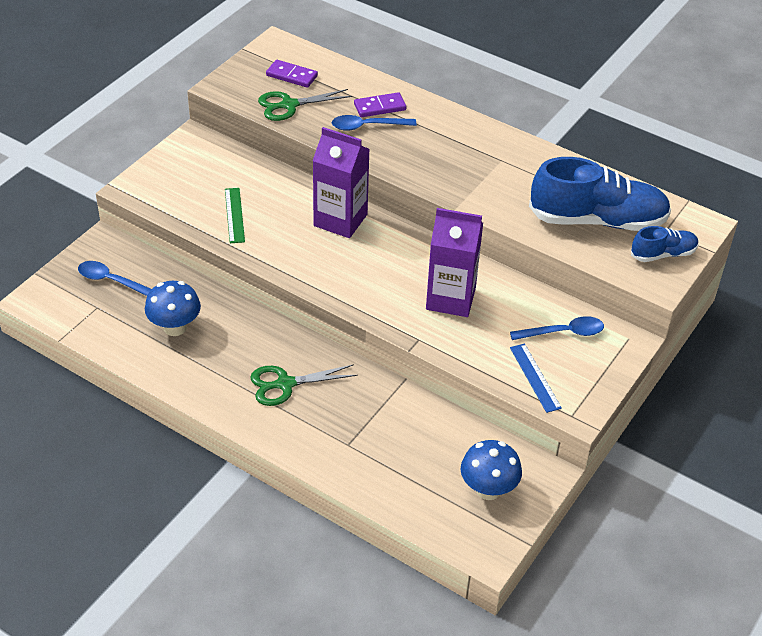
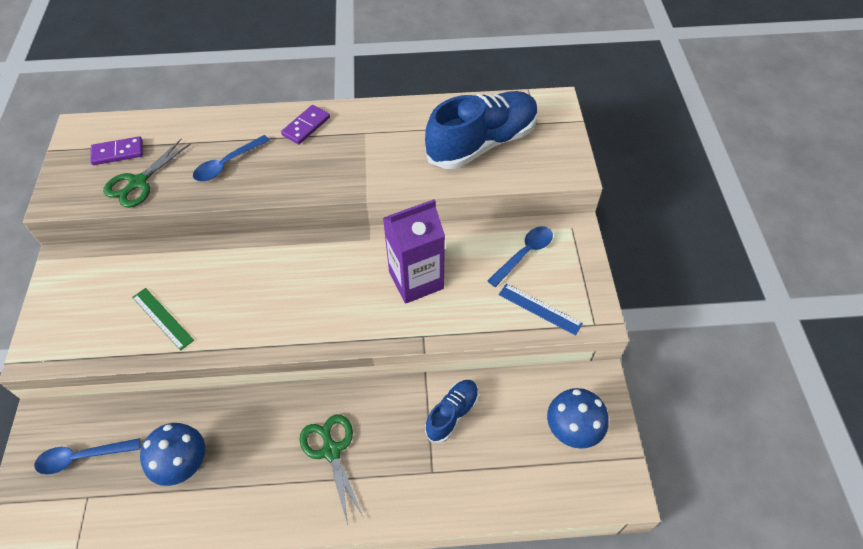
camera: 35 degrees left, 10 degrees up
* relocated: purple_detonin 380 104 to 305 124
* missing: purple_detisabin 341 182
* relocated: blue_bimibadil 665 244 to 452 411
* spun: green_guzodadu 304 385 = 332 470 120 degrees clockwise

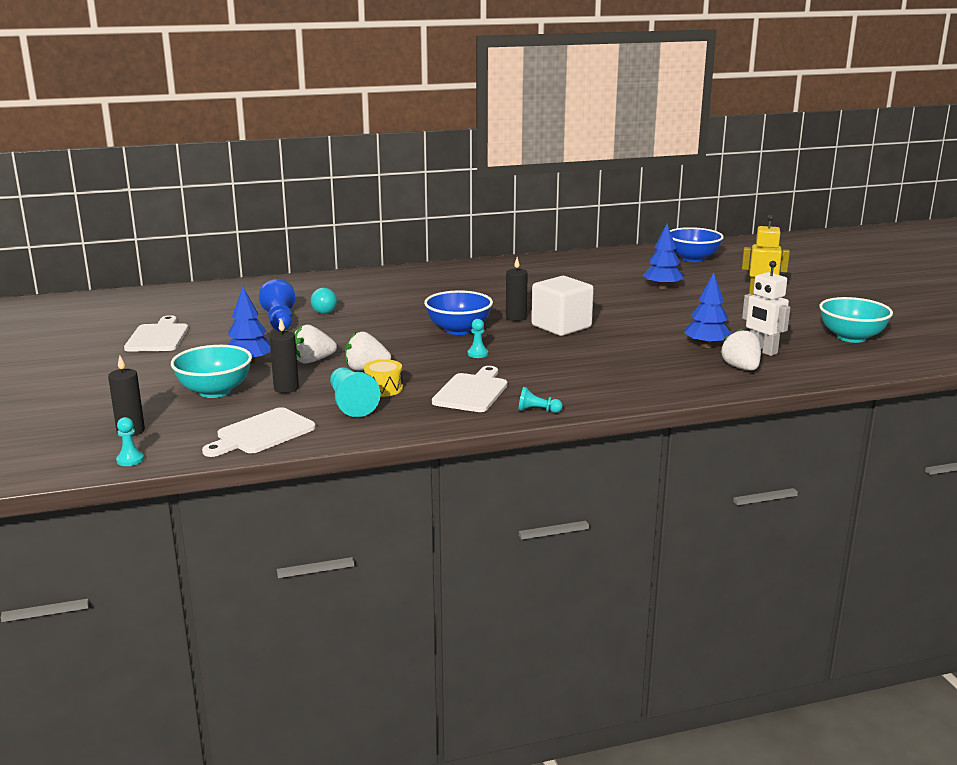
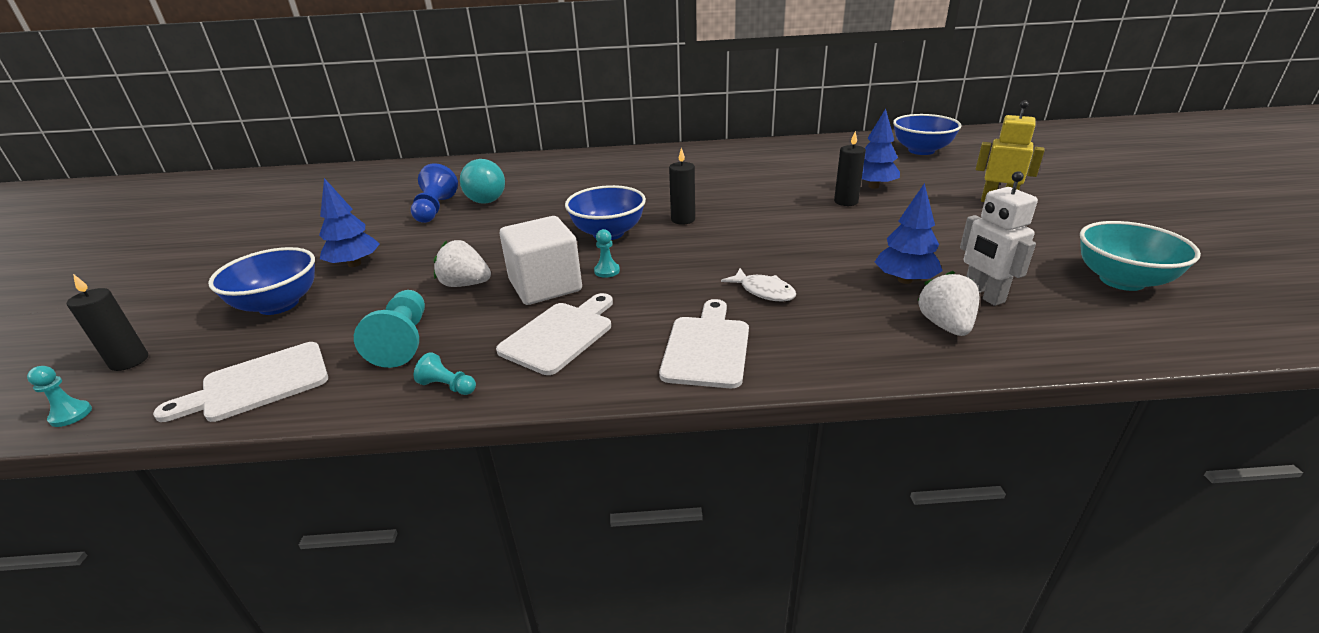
camera: 15 degrees right, 10 degrees up
* relocated: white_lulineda 562 306 to 541 260
* size: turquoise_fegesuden 324 301 = 482 181 x1.54
* relocated: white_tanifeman 156 333 to 704 343
* relocated: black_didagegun 284 356 to 850 168
* missing: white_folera 315 344
* colour: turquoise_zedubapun 211 371 to blue_zedubapun 261 281
* missing: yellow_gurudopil 383 378
* relocated: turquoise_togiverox 540 400 to 445 373
* appeared: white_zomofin 758 285

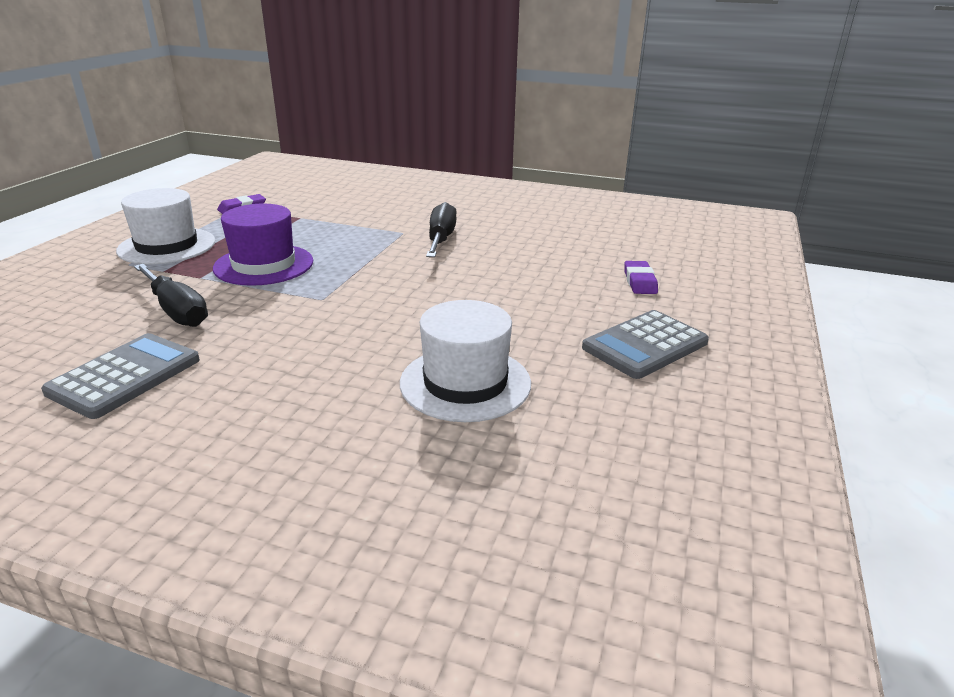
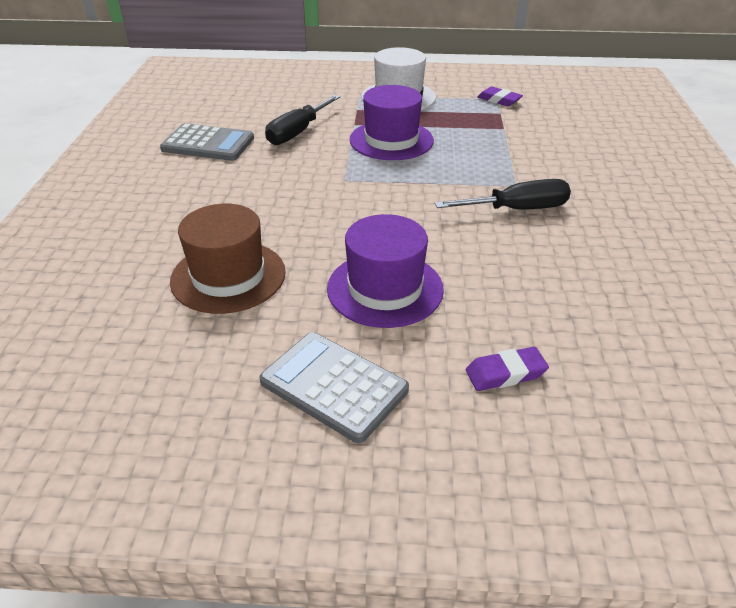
camera: 75 degrees right, 10 degrees up
* colour: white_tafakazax 465 361 to brown_tafakazax 228 259
* appeared: purple_tafakazax 385 271

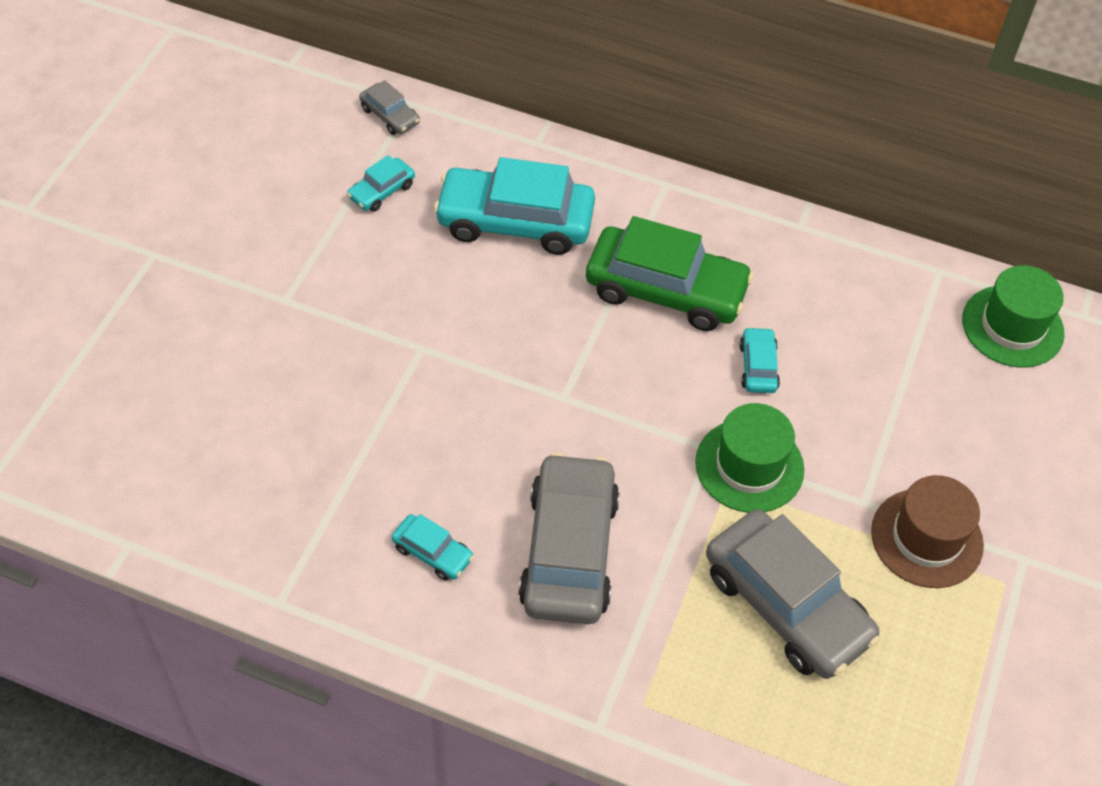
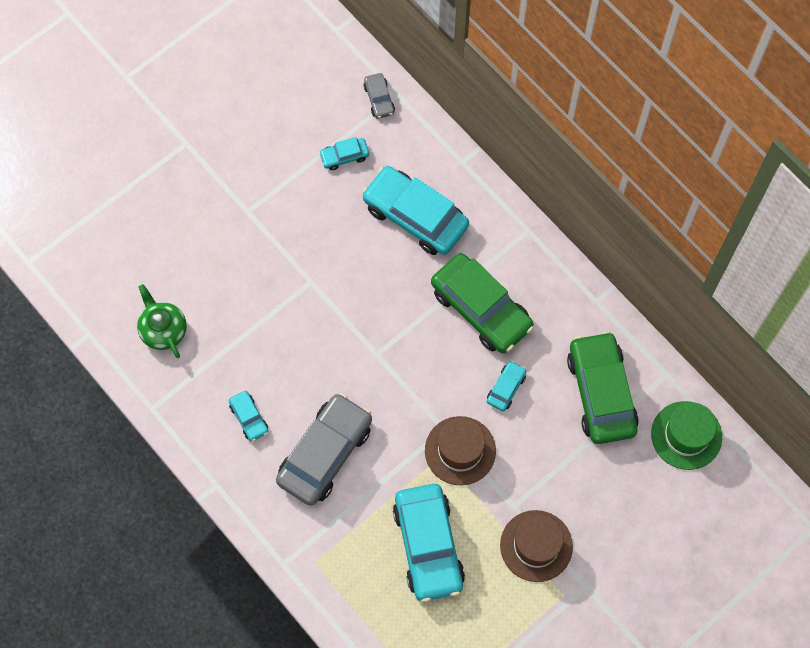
camera: 30 degrees right, 15 degrees up
* colour: green_tafakazax 749 458 to brown_tafakazax 460 450
* colour: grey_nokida 793 594 to turquoise_nokida 429 543
* appeared: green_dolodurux 162 321
* appeared: green_nokida 603 387

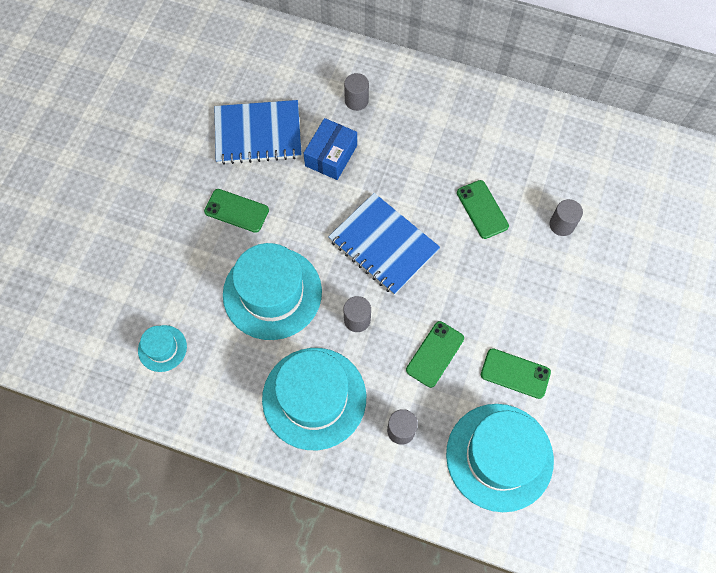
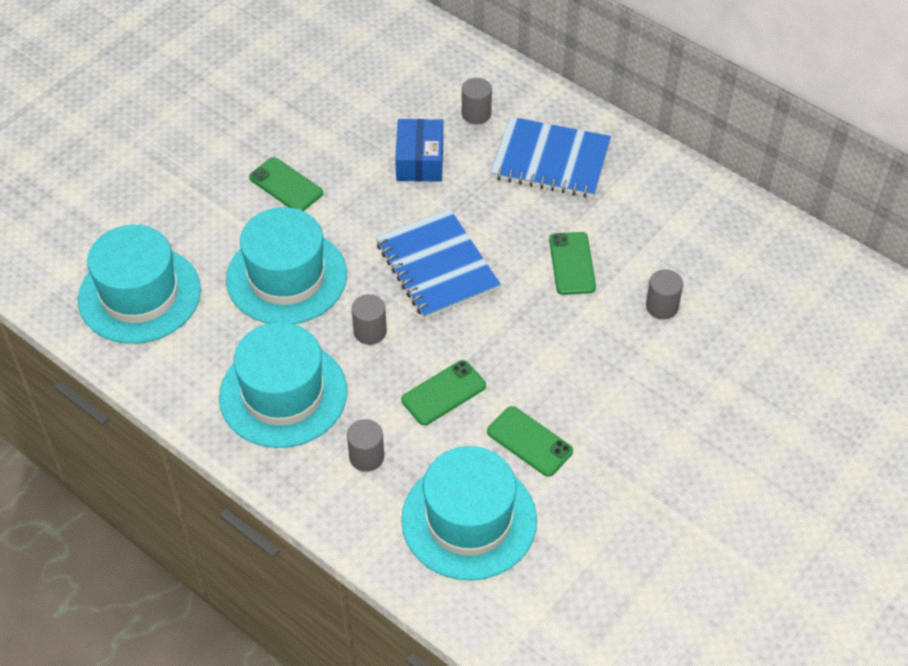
camera: 20 degrees right, 15 degrees down
* relocated: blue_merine 258 132 to 551 157
* spun: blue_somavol 330 149 = 419 150 45 degrees counterclockwise
* size: turquoise_tafakazax 162 348 = 139 284 x2.09

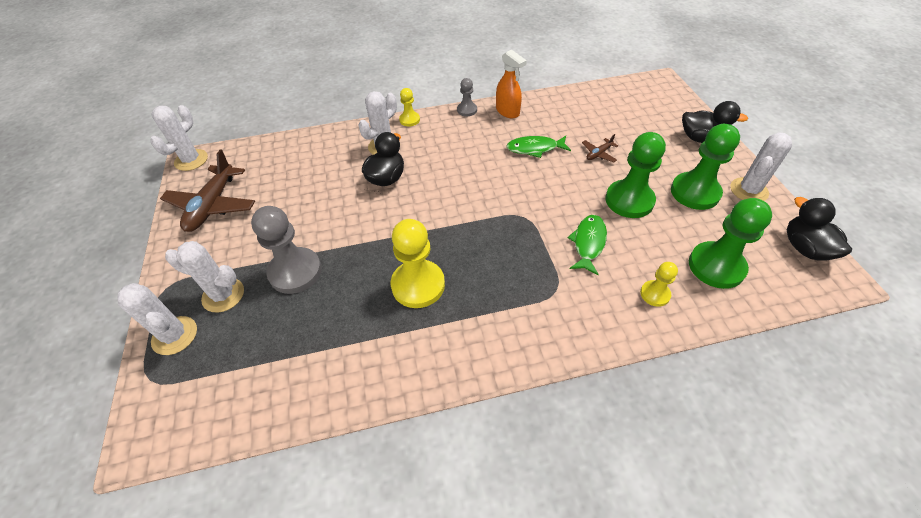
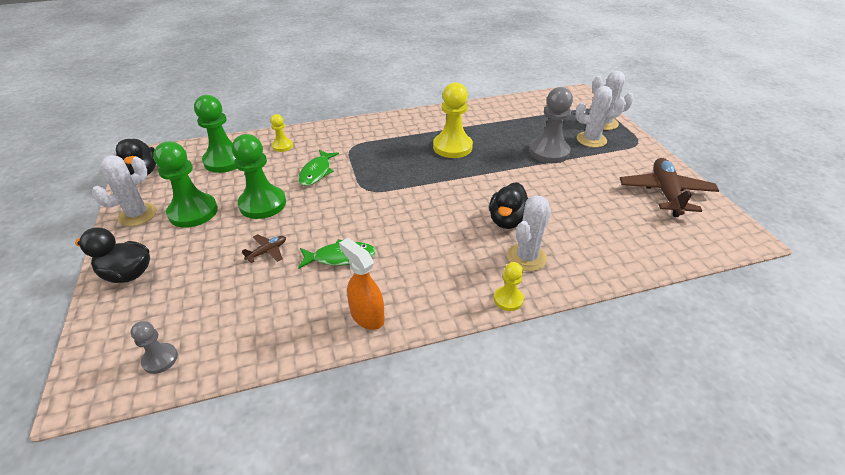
camera: 175 degrees right, 10 degrees down
* relocated: grey_togiverox 467 97 to 154 347
* missing: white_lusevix 179 138

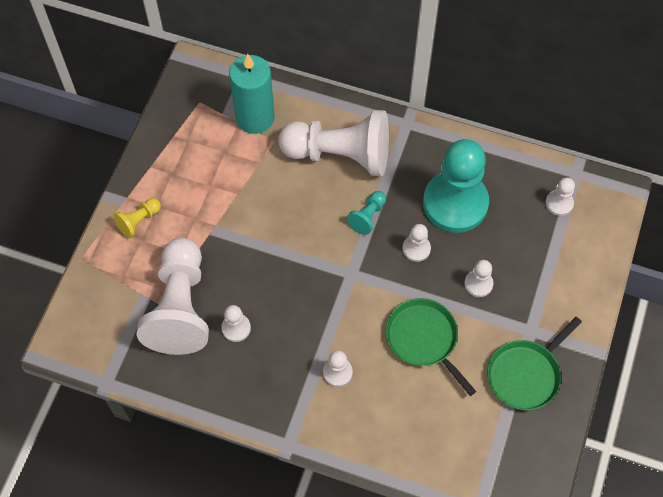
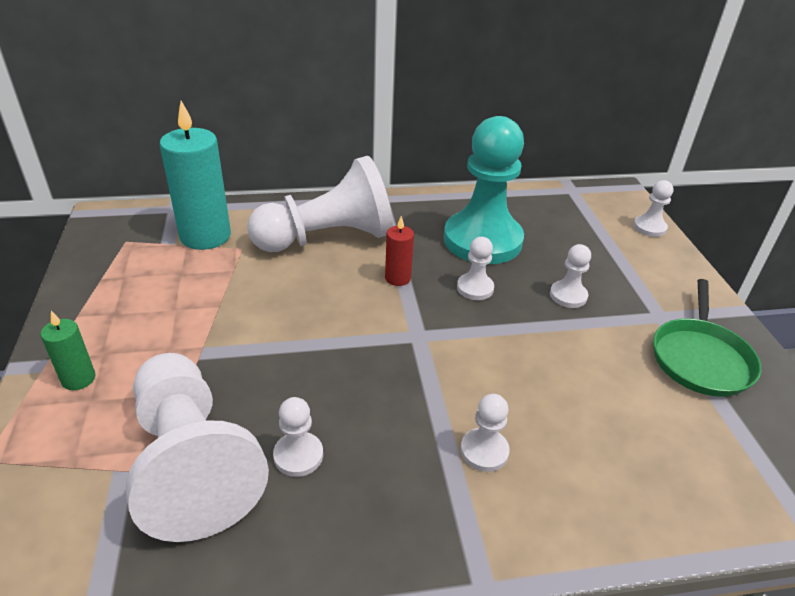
camera: 30 degrees left, 25 degrees down
* relocated: white_togiverox 560 197 to 653 208
* exchanged: turquoise_togiverox 366 213 to red_didagegun 399 251
* exchanged: yellow_togiverox 137 218 to green_didagegun 68 350
* missing: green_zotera 431 347

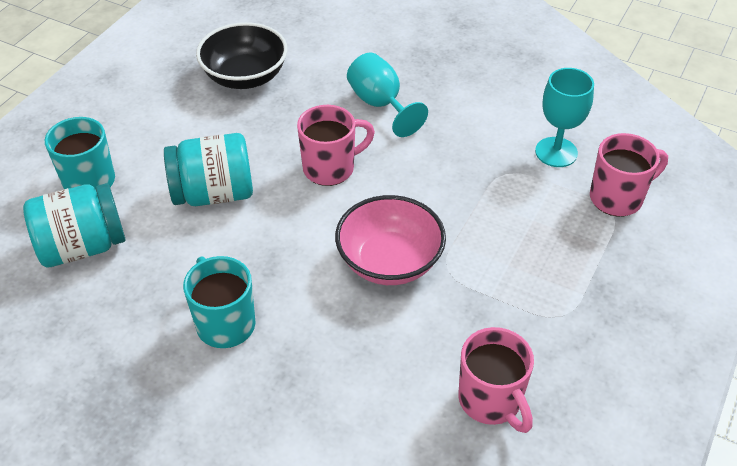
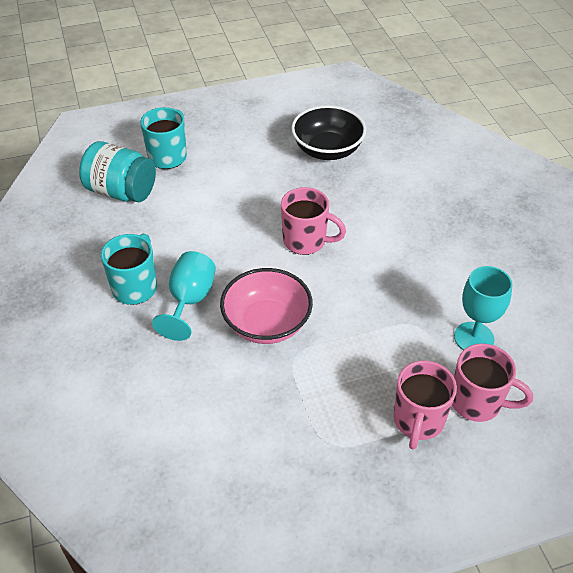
camera: 45 degrees right, 0 degrees up
* relocated: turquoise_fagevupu 387 95 to 184 296
* missing: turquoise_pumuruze 208 169
* relocated: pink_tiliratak 496 380 to 425 405

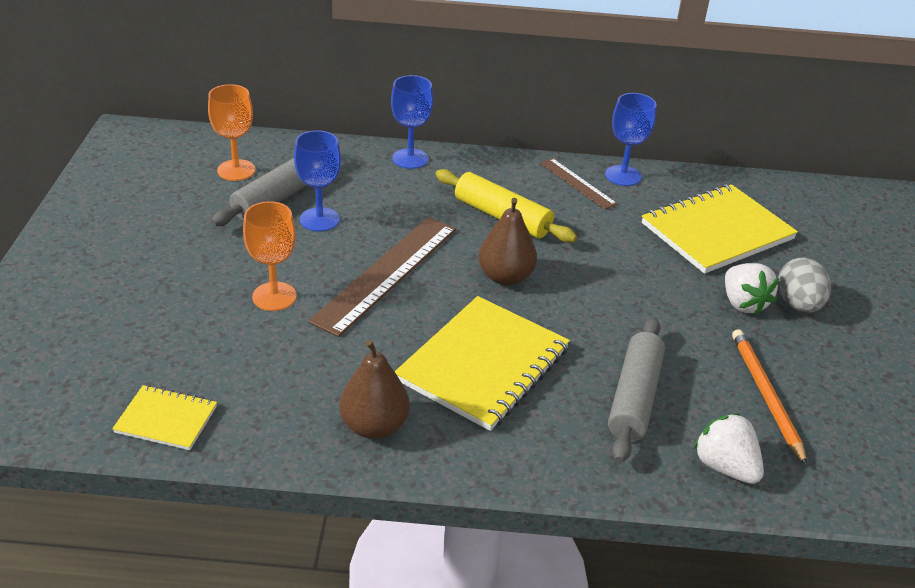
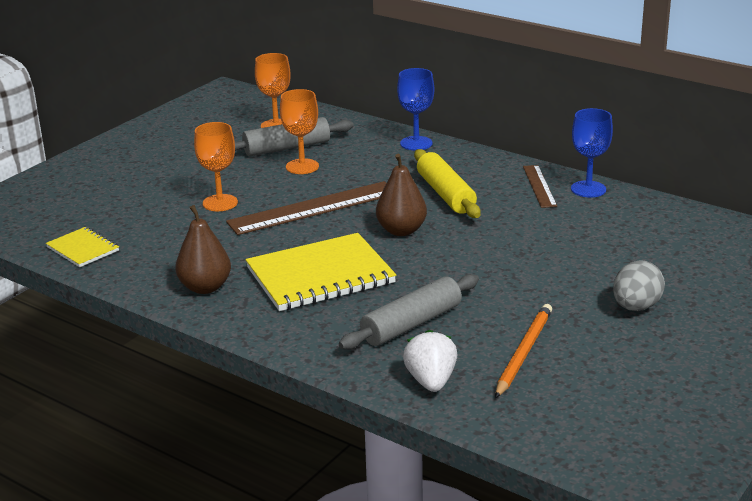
camera: 35 degrees right, 10 degrees down
* colour: blue_fagevupu 317 181 to orange_fagevupu 299 131
* missing: yellow_merine 720 229
* missing: white_folera 752 289

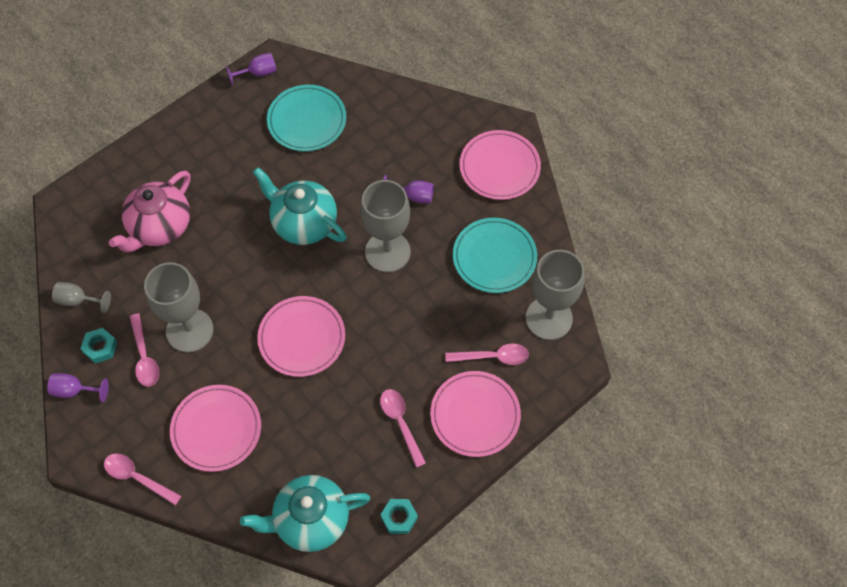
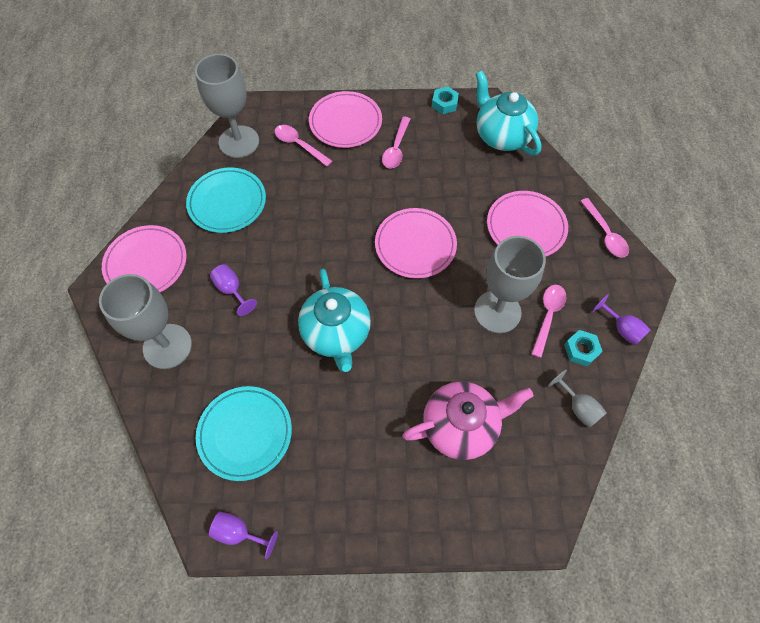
camera: 140 degrees left, 0 degrees up
* relocated: grey_fagevupu 385 226 to 145 321
* spun: turquoise_dolodurux 305 513 = 509 113 150 degrees counterclockwise

